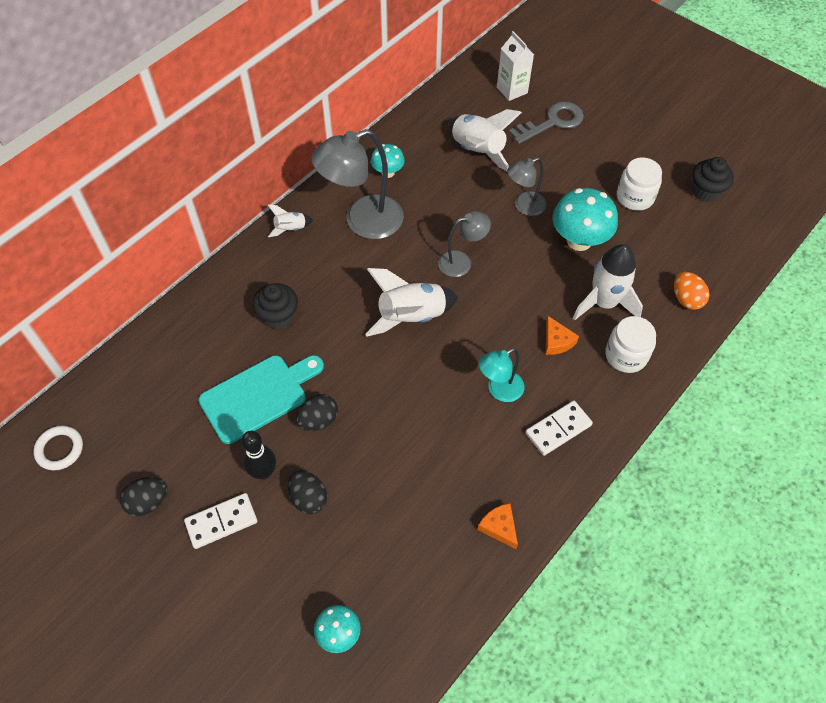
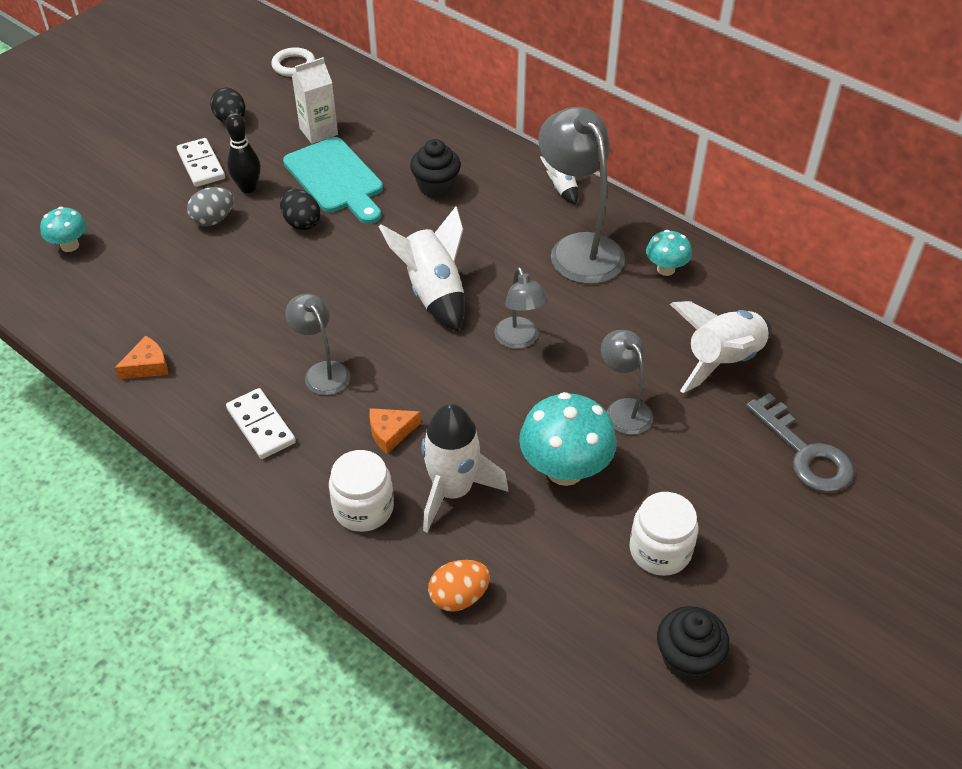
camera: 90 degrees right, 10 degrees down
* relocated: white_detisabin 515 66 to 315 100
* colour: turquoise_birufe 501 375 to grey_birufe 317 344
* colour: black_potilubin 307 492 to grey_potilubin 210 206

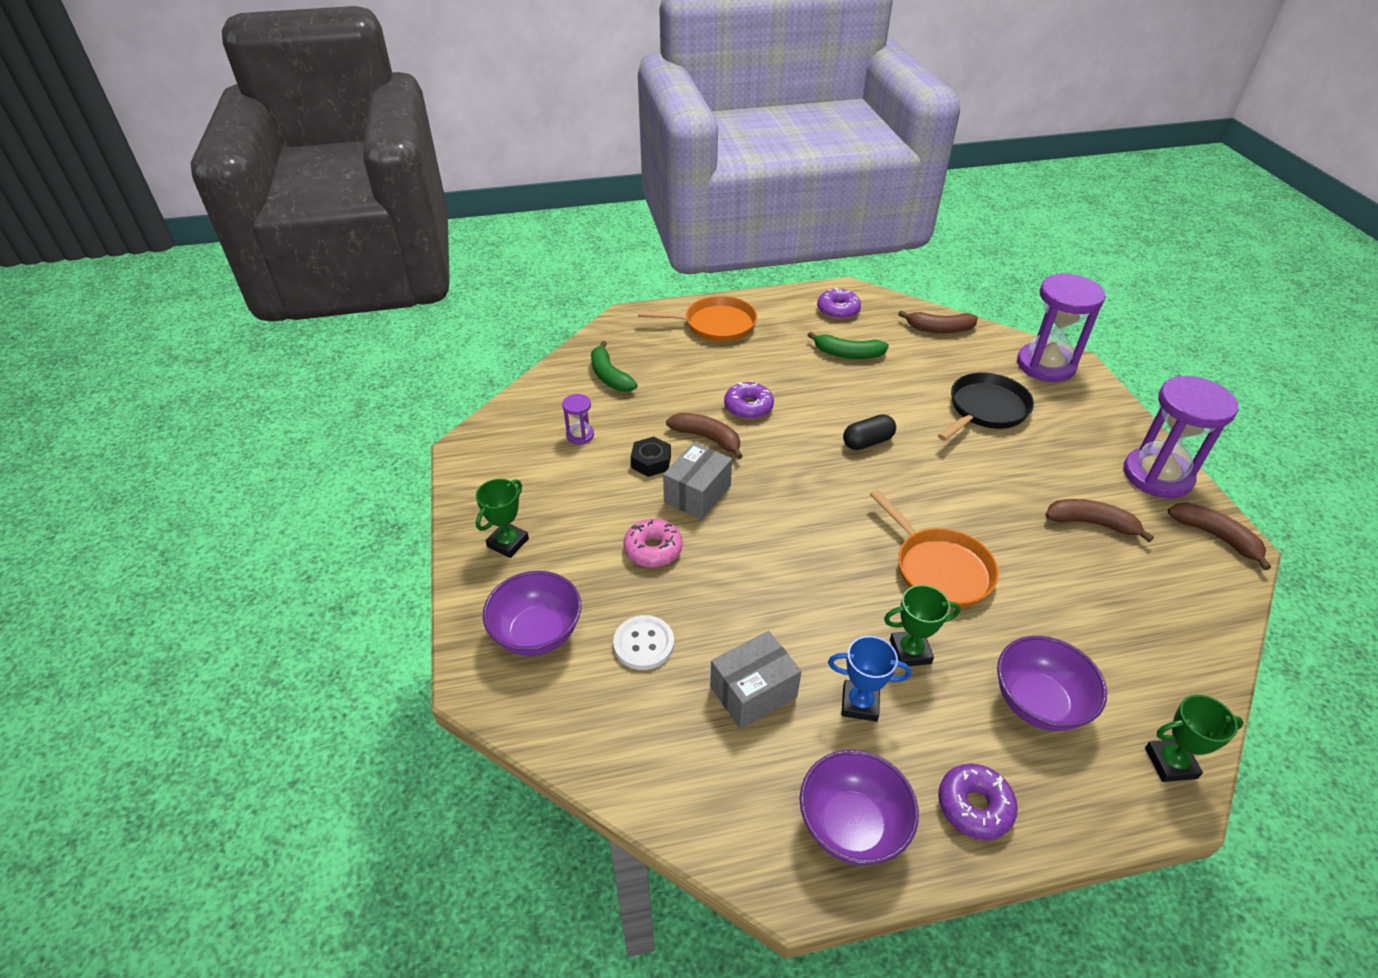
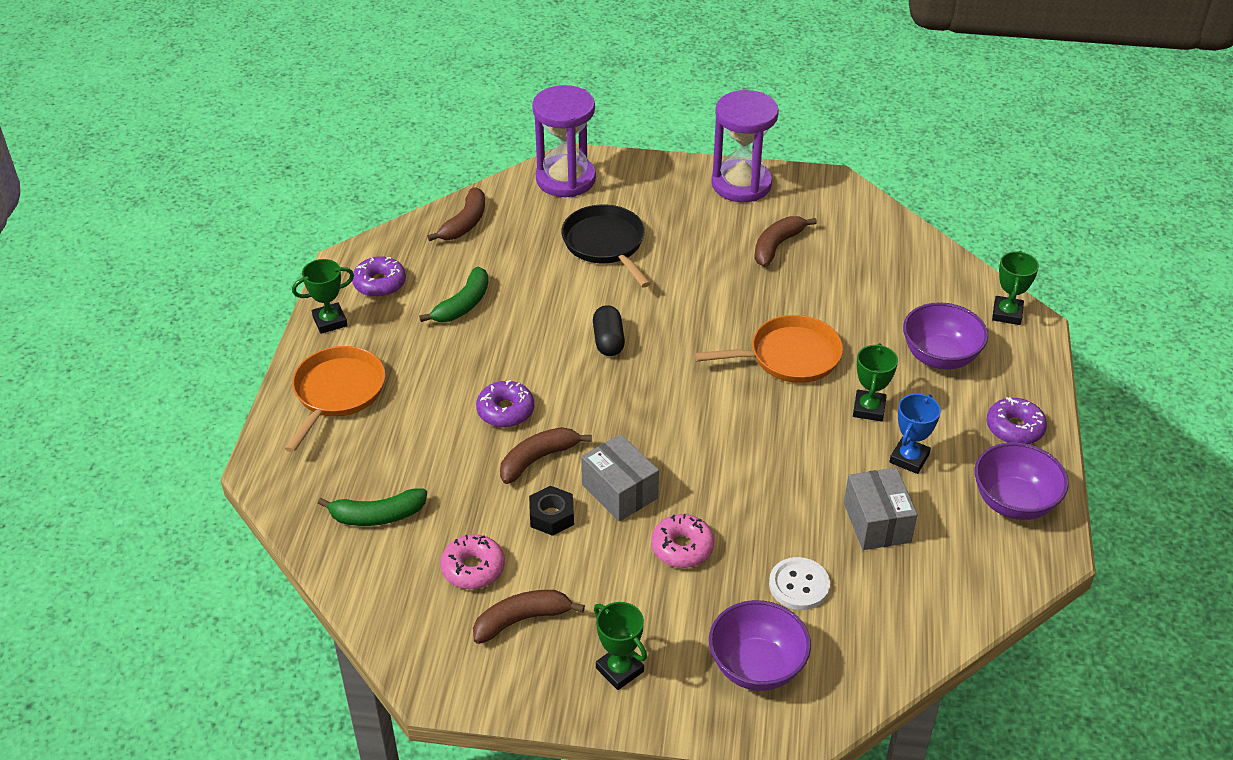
camera: 70 degrees left, 0 degrees up
* exchanged: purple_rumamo 578 419 to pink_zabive 473 561
* relocated: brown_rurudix 1219 536 to 529 617
* appeared: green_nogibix 323 296

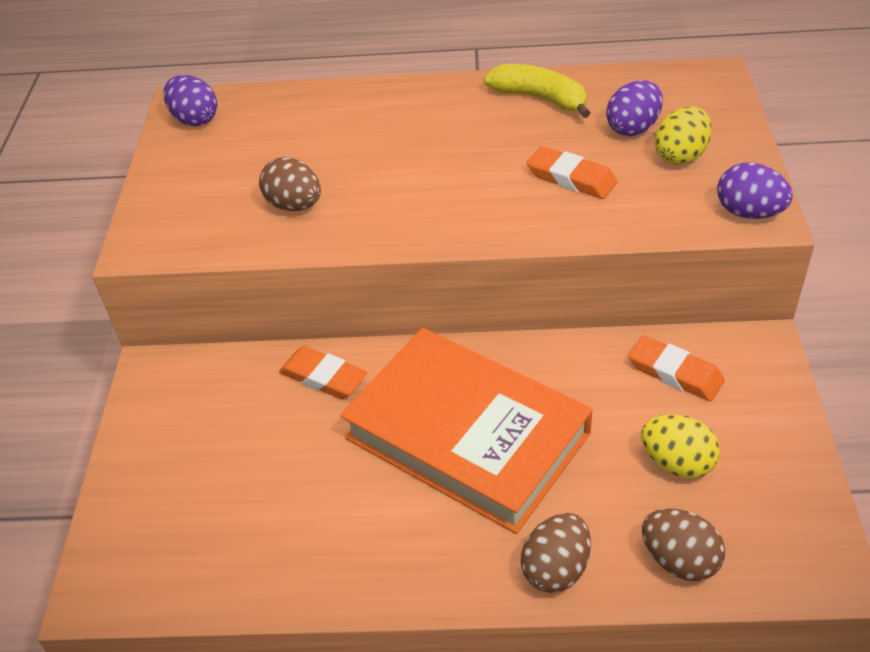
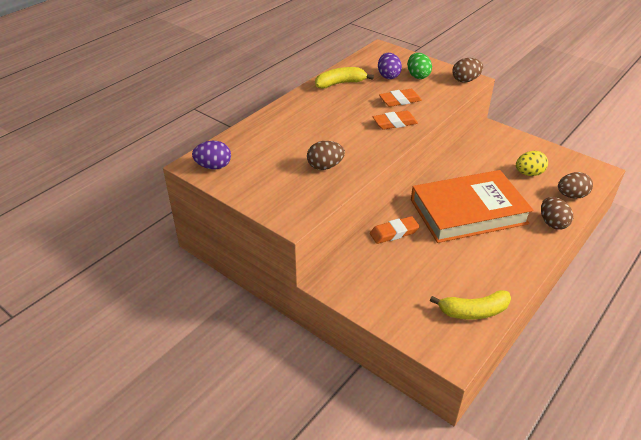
camera: 55 degrees left, 5 degrees down
* colour: yellow_potilubin 683 135 to green_potilubin 419 66
* colour: purple_potilubin 755 190 to brown_potilubin 468 70
* relocated: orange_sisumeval 677 368 to 395 120
* appeared: yellow_rurudix 470 305

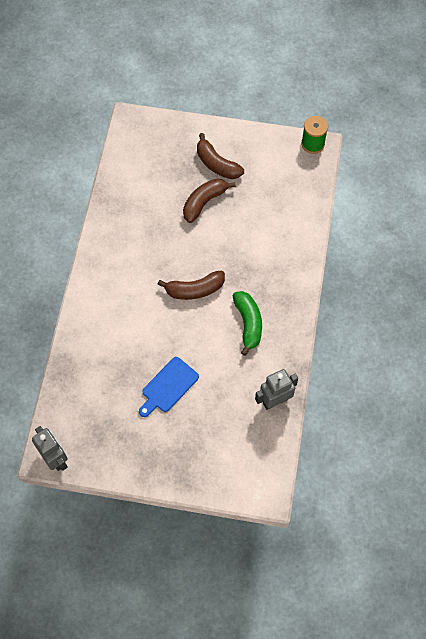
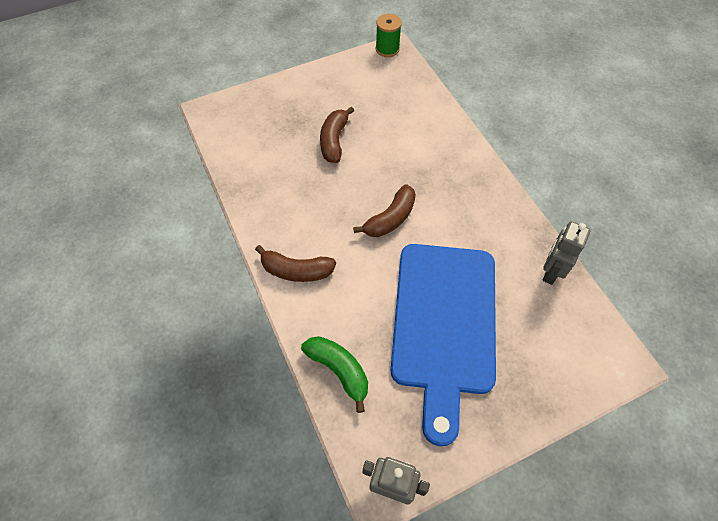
camera: 35 degrees left, 5 degrees down
* relocated: brown_rurudix 220 156 to 295 263
* relocated: green_rurudix 247 323 to 334 374
* size: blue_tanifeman 169 387 = 443 345 x2.37

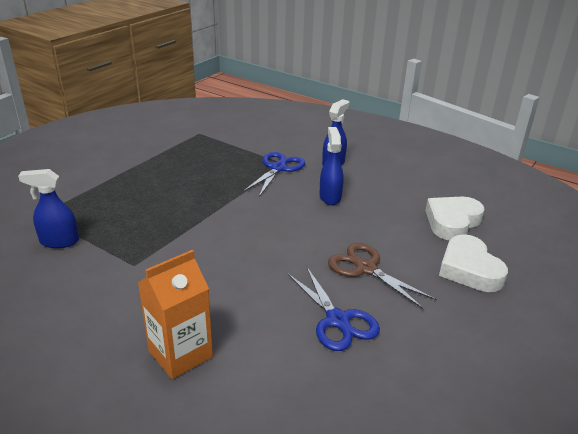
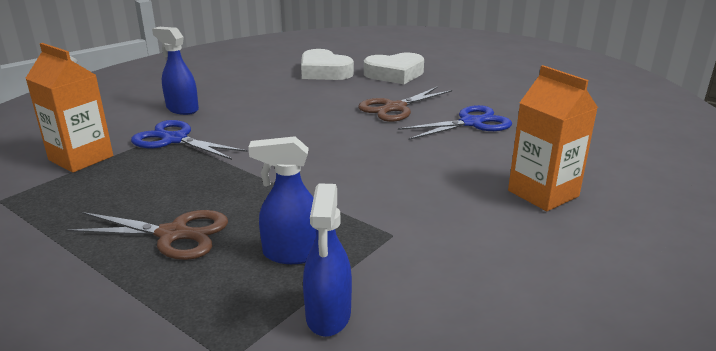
camera: 85 degrees left, 5 degrees down
* relocated: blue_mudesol 332 166 to 282 200
* appeared: orange_detisabin 69 108
* appeared: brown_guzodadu 146 235

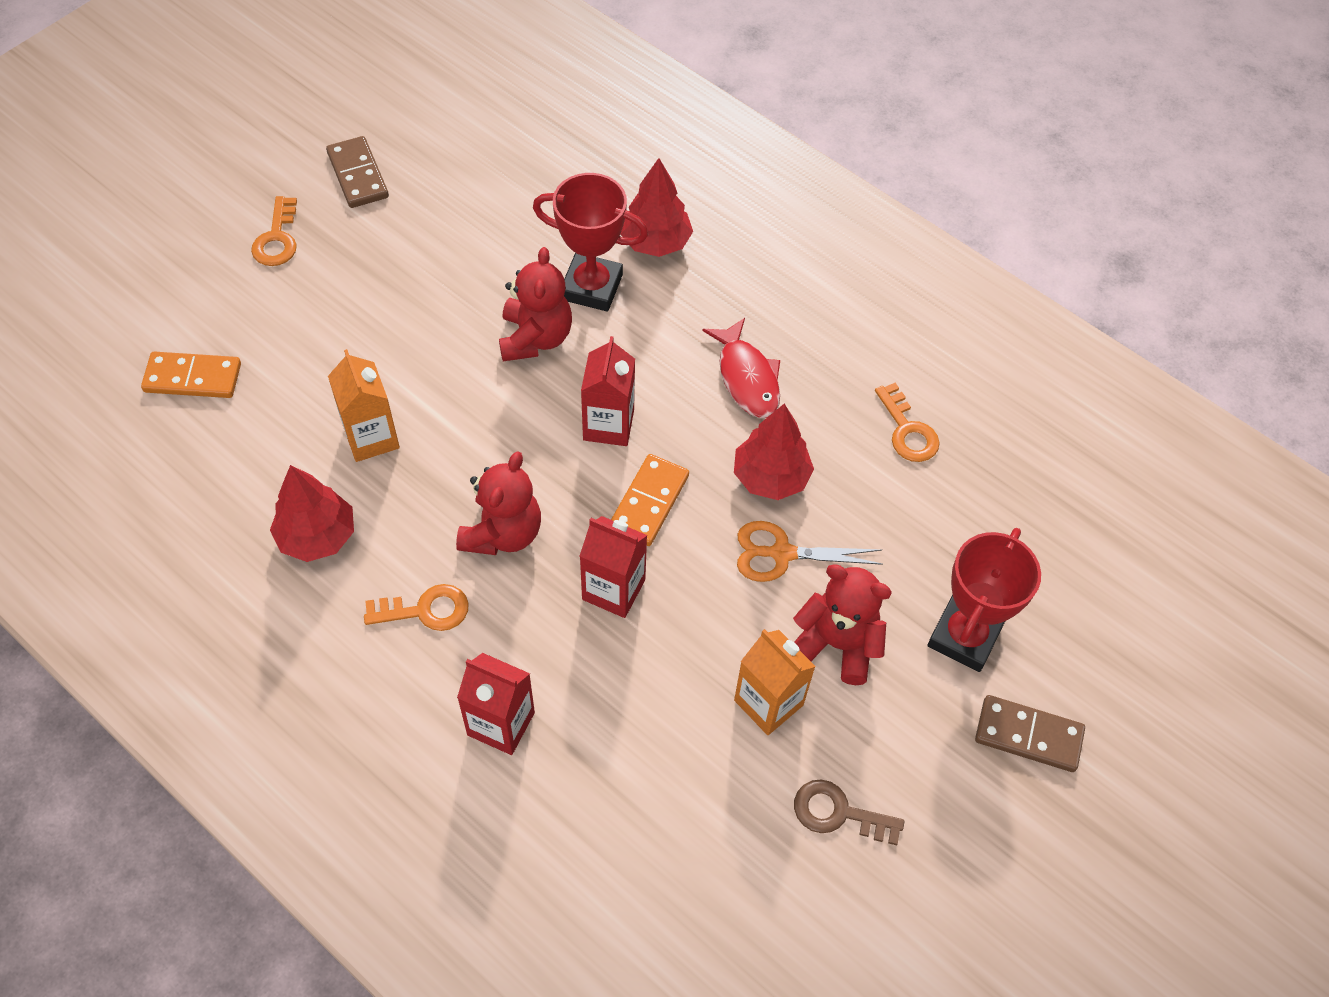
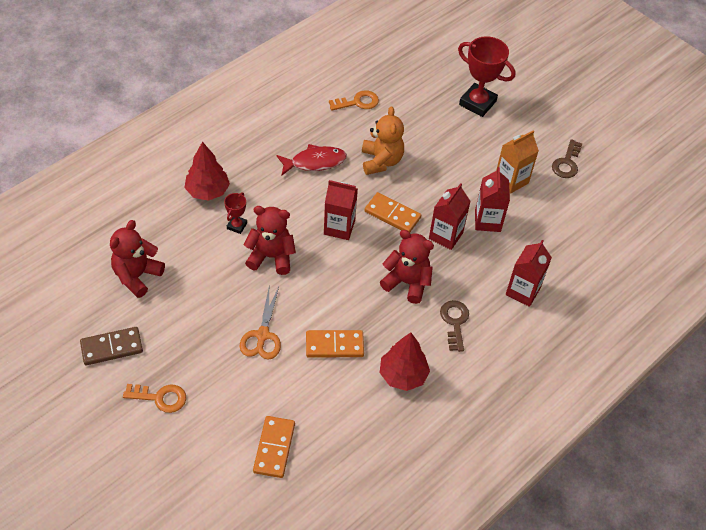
camera: 85 degrees left, 5 degrees down
* size: red_nogibix 590 242 = 235 213 x0.50
* exchanged: orange_detisabin 364 405 to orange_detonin 335 344
* exchanged: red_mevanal 774 452 to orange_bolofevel 383 140
* relocated: orange_guzodadu 810 551 to 260 323
* relocated: red_bolofevel 842 624 to 137 259
* colour: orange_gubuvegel 416 607 to brown_gubuvegel 454 326
* missing: brown_detonin 1030 733
* appeared: red_detisabin 492 199

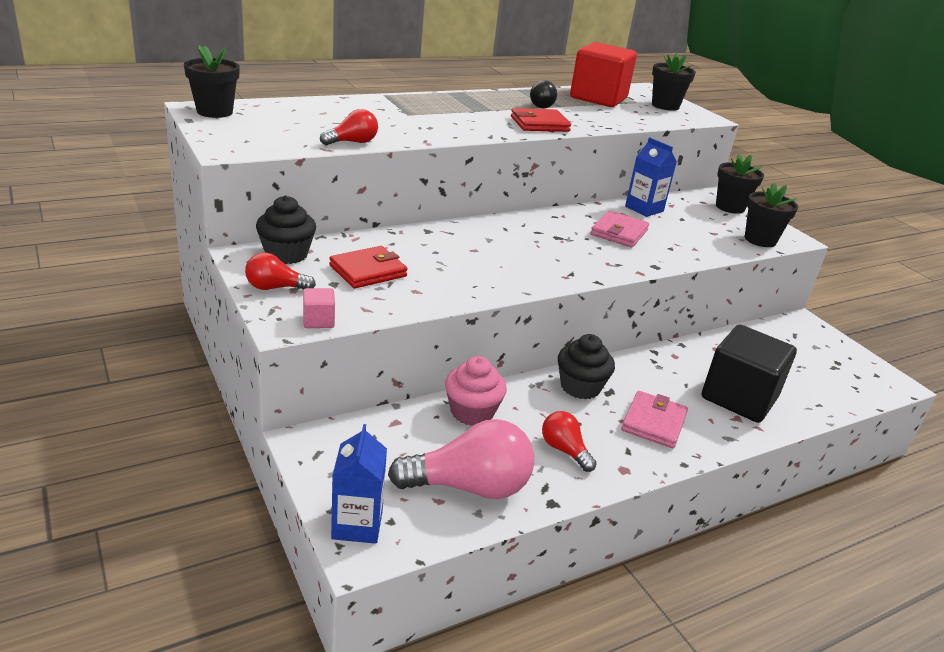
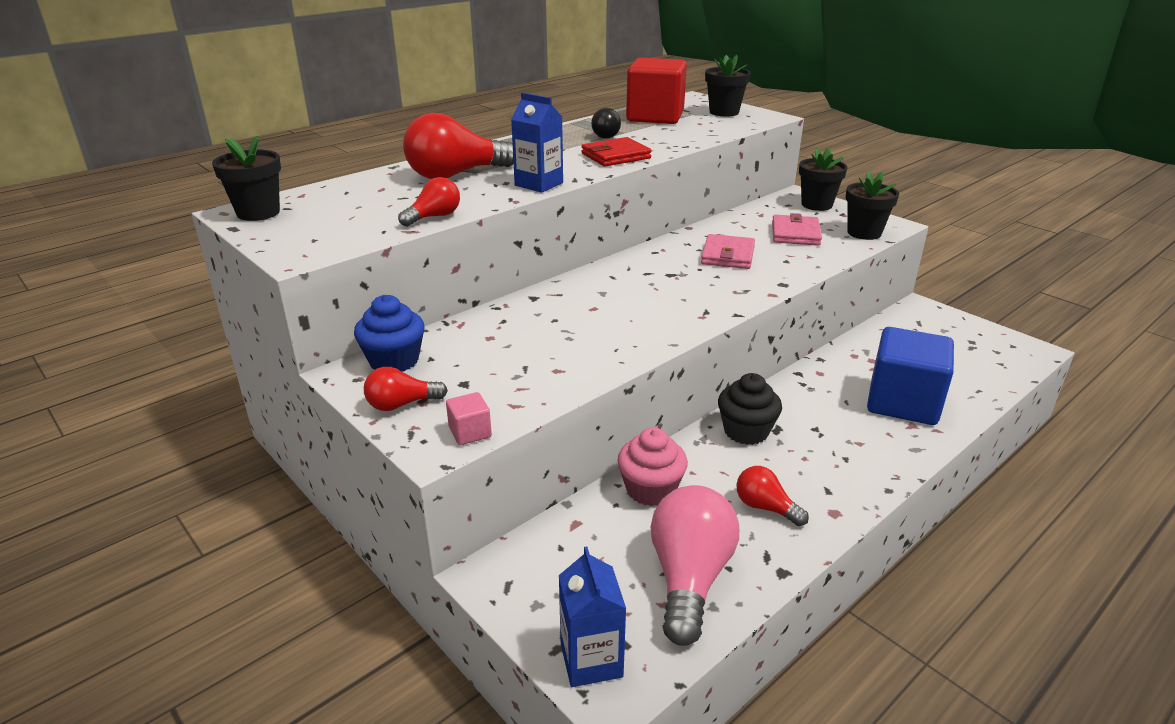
camera: 10 degrees left, 0 degrees up
* relocated: blue_detisabin 651 177 to 537 143
* colour: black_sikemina 286 230 to blue_sikemina 389 333
* missing: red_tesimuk 368 267
* colour: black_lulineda 749 374 to blue_lulineda 910 376
* relocated: pink_tesimuk 654 419 to 797 229
* spun: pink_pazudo 461 459 = 695 565 60 degrees counterclockwise
* appeared: red_pazudo 458 146

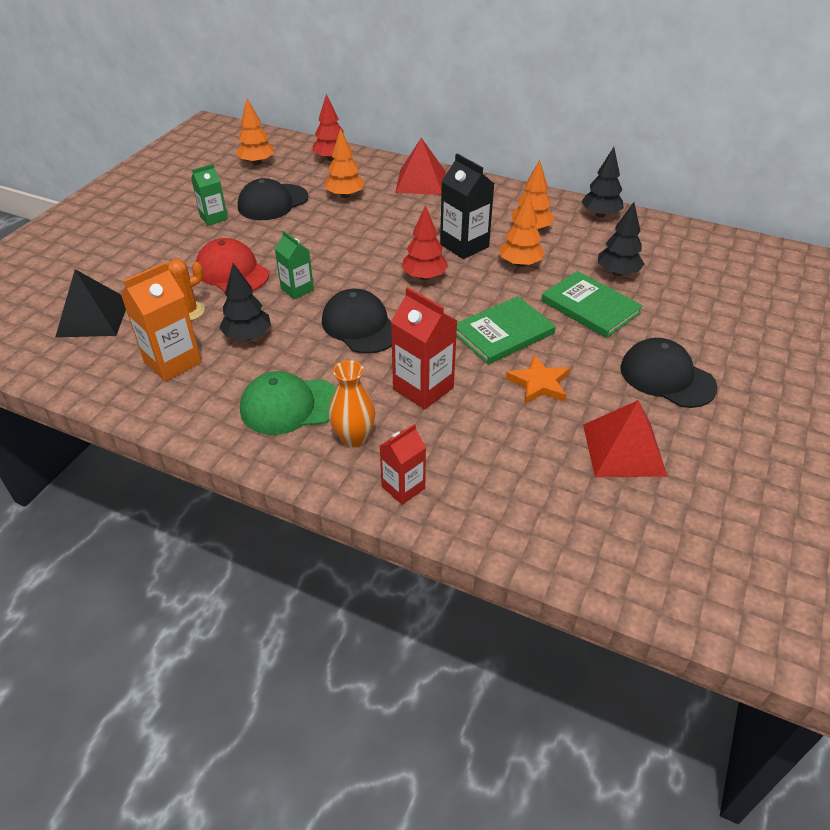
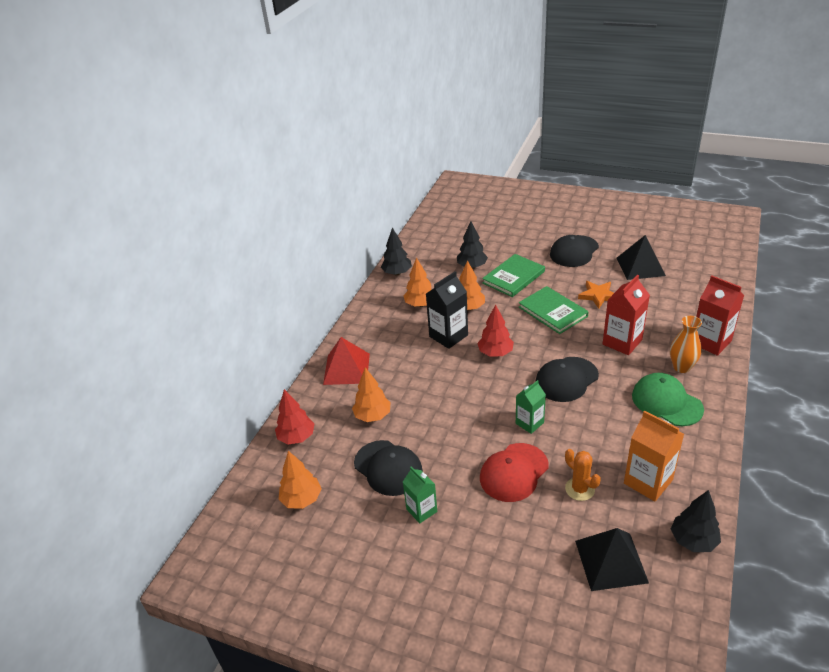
camera: 90 degrees left, 5 degrees down
* relocated: black_mevanal 245 302 to 696 521
* spun: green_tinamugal 288 403 = 668 399 150 degrees clockwise
* colour: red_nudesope 625 438 to black_nudesope 641 257
* size: red_detisabin 403 464 = 720 315 x1.58

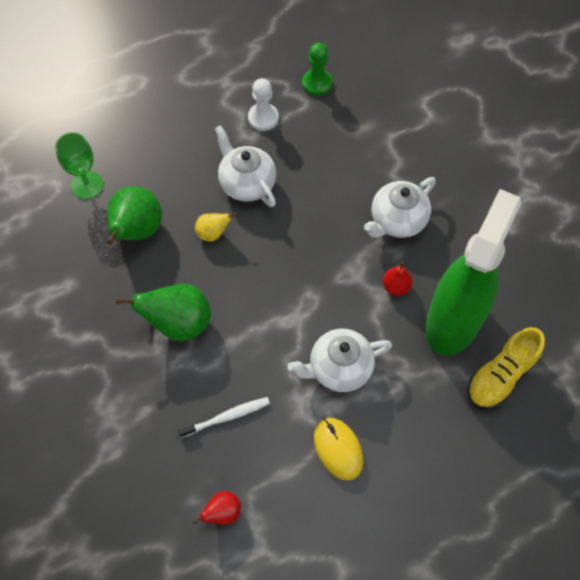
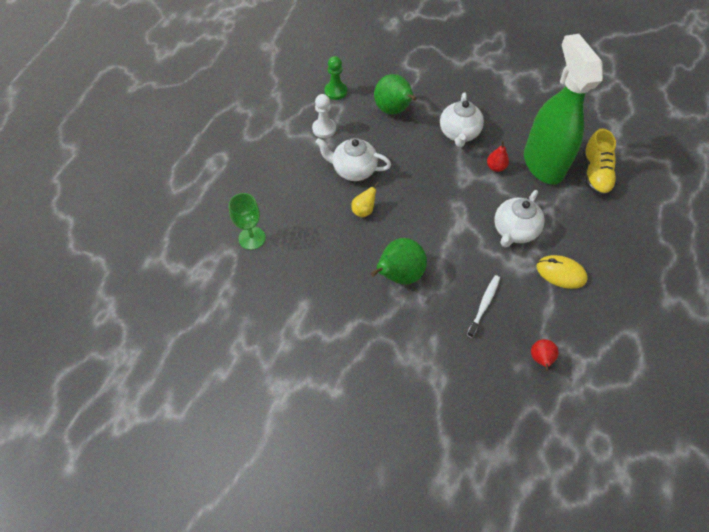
camera: 40 degrees left, 5 degrees down
* relocated: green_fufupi 134 215 to 395 94

